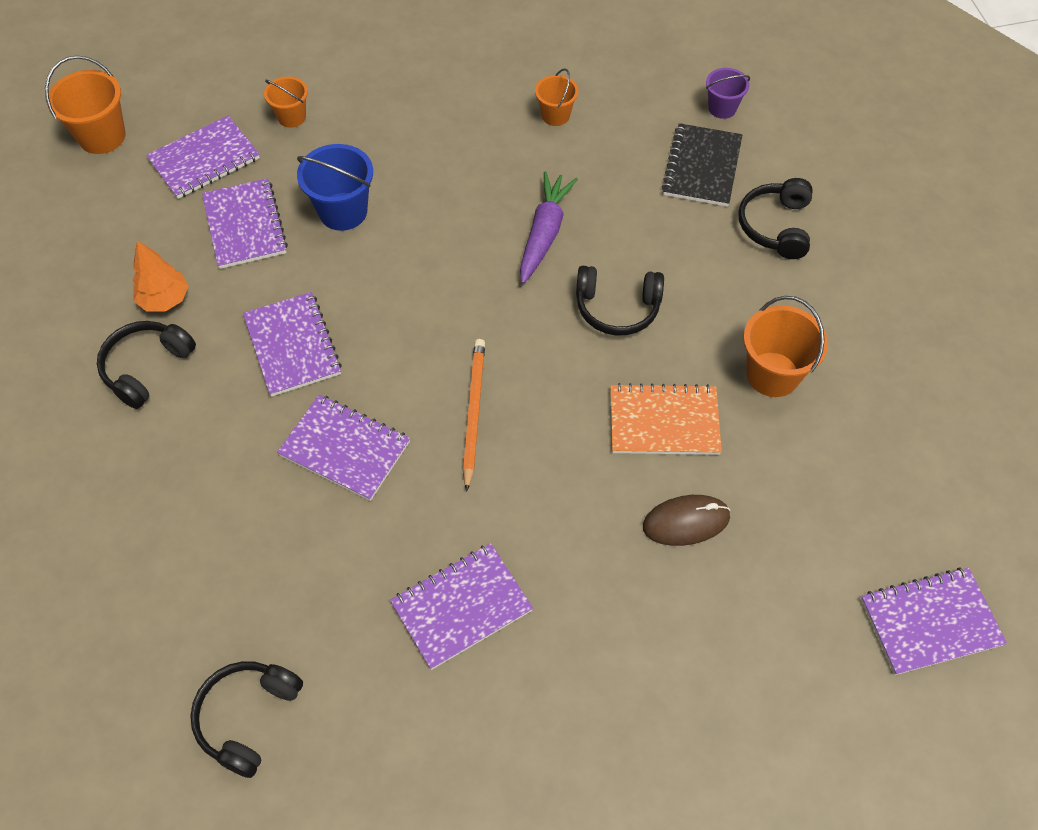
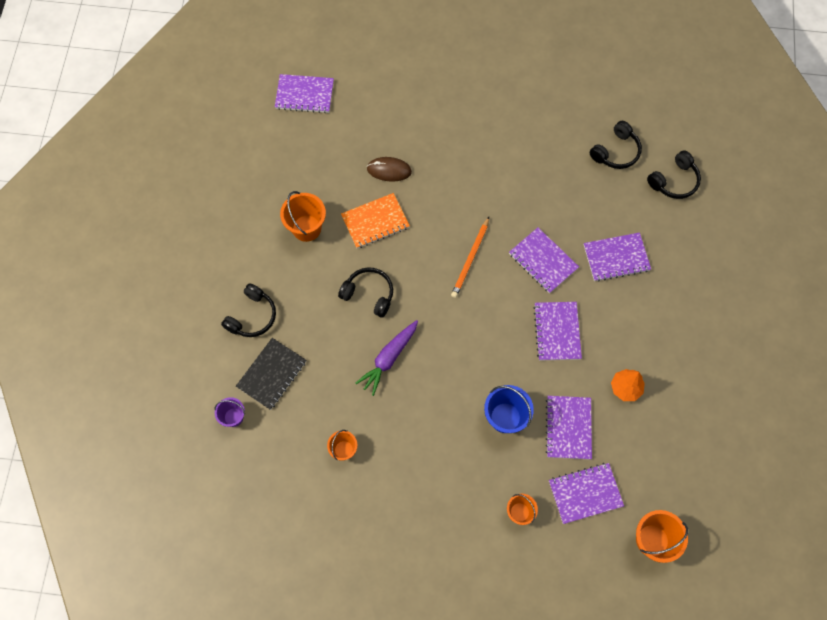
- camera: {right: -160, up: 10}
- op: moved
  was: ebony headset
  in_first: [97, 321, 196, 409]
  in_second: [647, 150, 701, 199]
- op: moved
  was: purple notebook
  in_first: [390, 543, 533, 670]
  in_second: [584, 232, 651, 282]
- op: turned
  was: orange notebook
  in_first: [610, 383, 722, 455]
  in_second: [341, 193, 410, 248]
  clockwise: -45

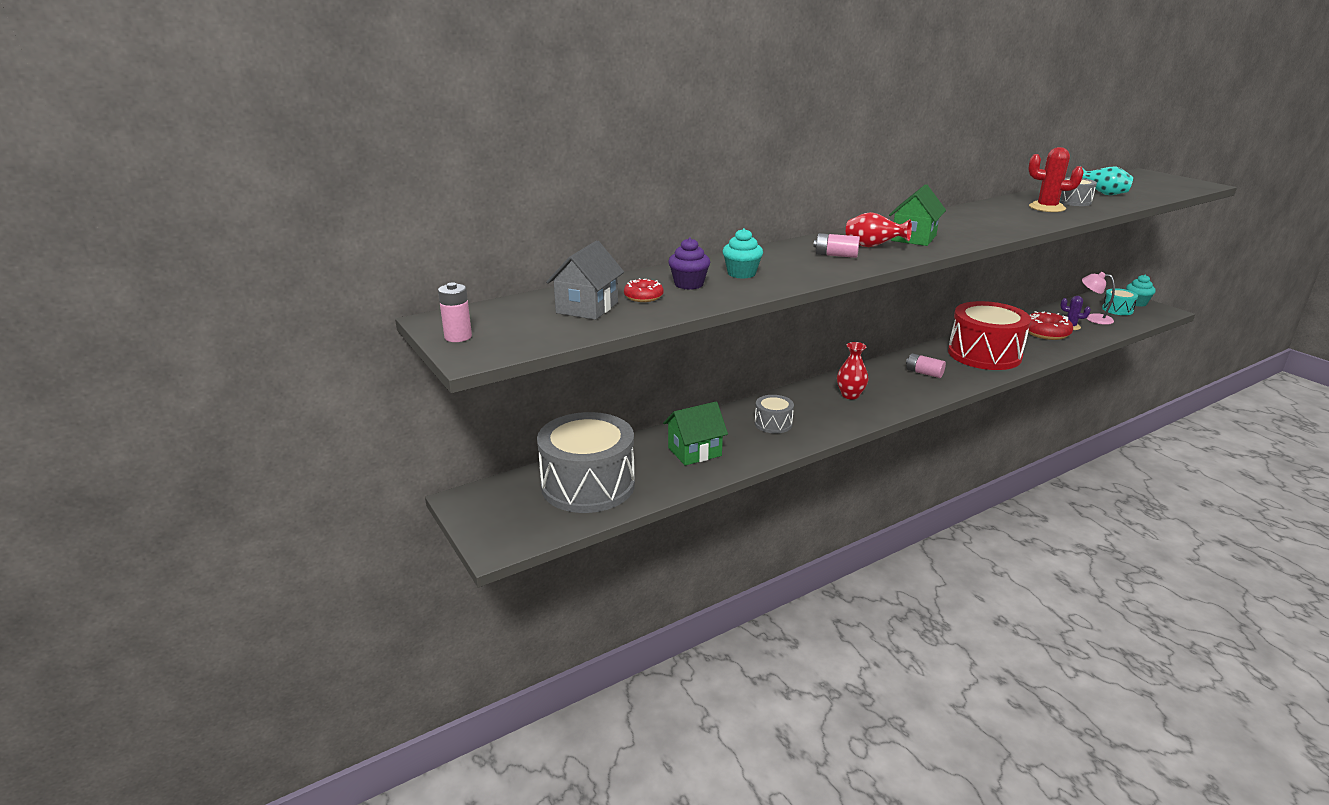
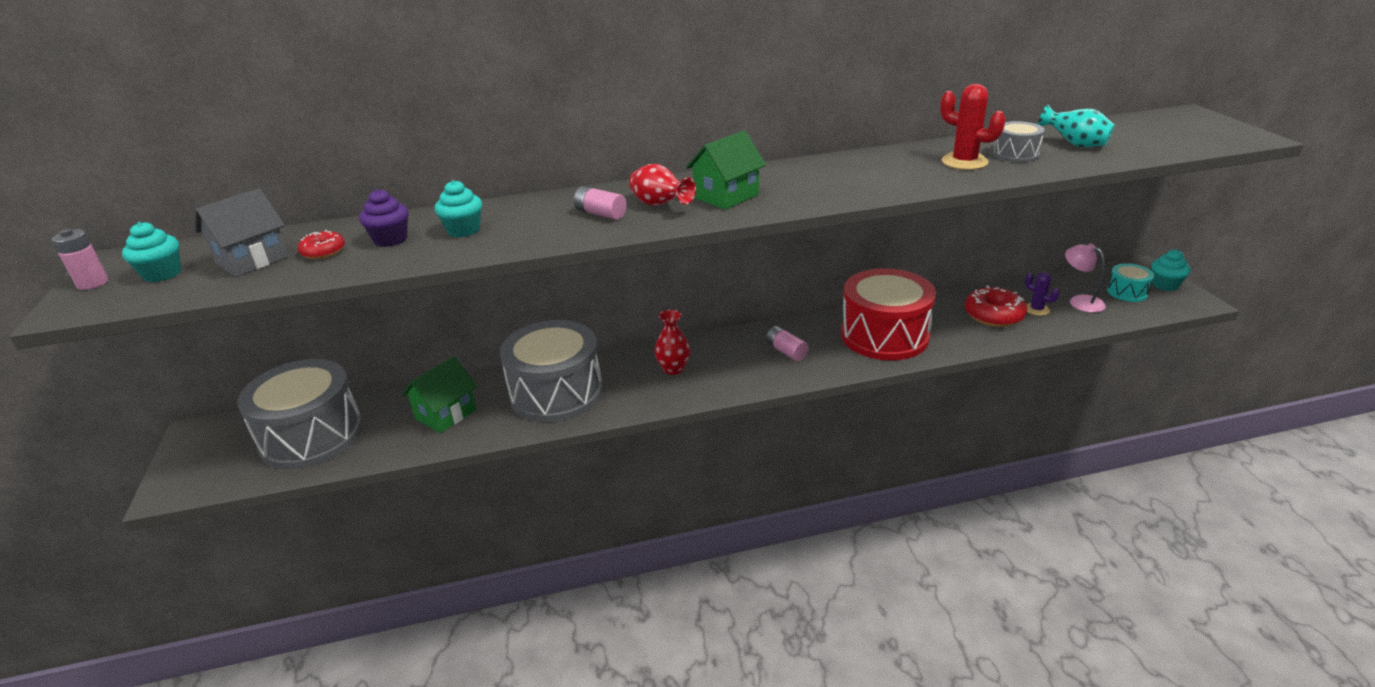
- camera: {right: 20, up: 5}
- op: turned
  was: green toy house
  in_first: [663, 402, 728, 466]
  in_second: [402, 356, 477, 433]
  clockwise: -45
- op: resized
  was: ash-grey drum
  in_first: [755, 395, 794, 434]
  in_second: [500, 320, 603, 422]
  ratio: 2.19
- op: added
  now: turquoise muffin
  in_second: [122, 222, 181, 282]

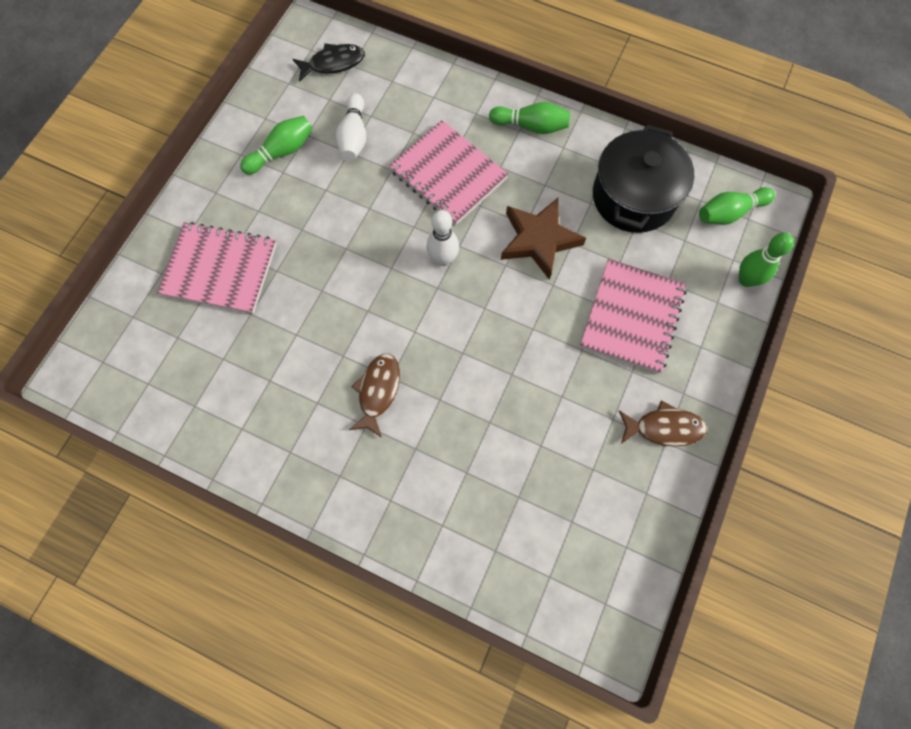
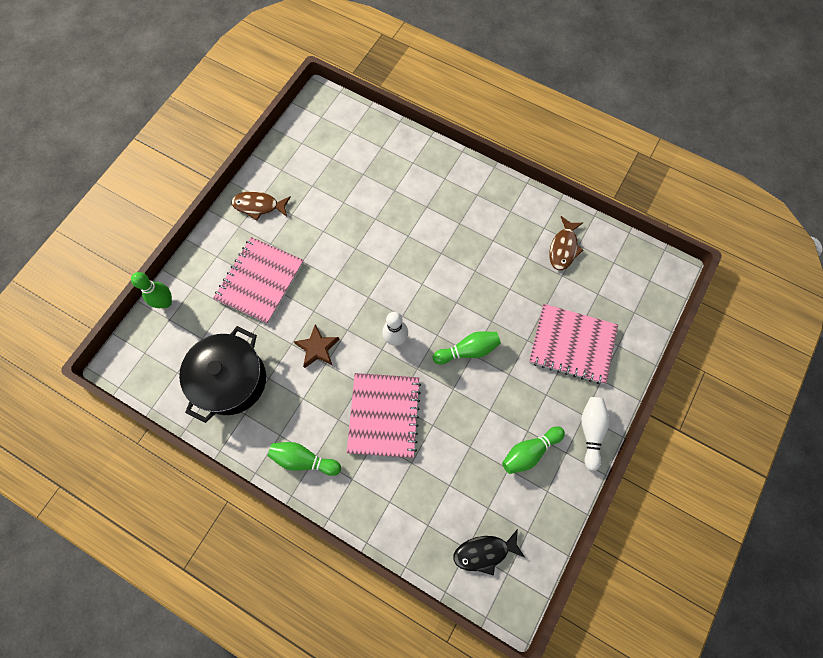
- camera: {right: -175, up: 0}
- op: moved
  was: pure white skittle
  in_first: [336, 93, 366, 161]
  in_second: [581, 397, 609, 471]
- op: moved
  was: russet fish
  in_first: [349, 354, 400, 438]
  in_second: [549, 216, 583, 270]
- op: turned
  was: pink notebook
  in_first: [389, 120, 509, 225]
  in_second: [347, 373, 421, 458]
  clockwise: 45
- op: resized
  was: russet five-pointed star
  in_first: [501, 198, 586, 280]
  in_second: [293, 324, 339, 368]
  ratio: 0.66
- op: moved
  was: green skittle
  in_first: [699, 187, 775, 225]
  in_second: [433, 331, 501, 365]

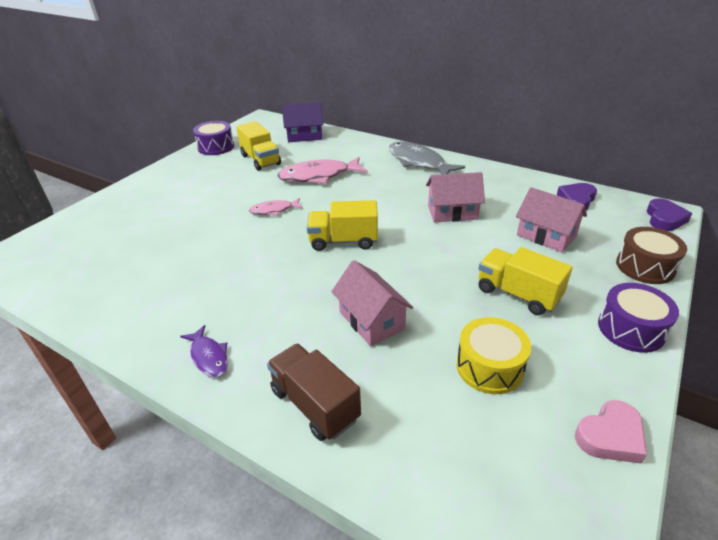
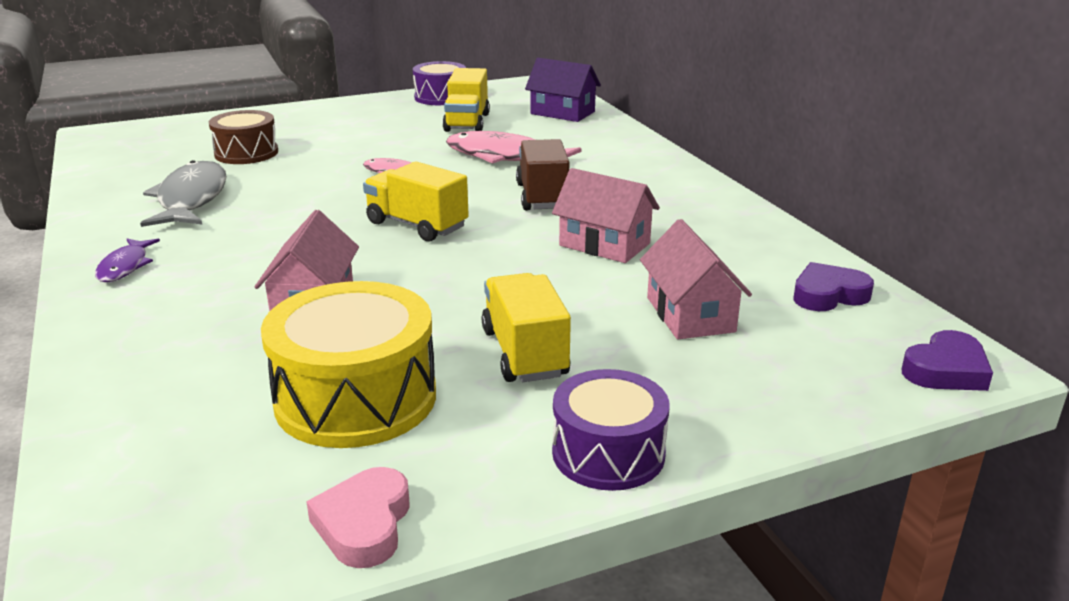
- camera: {right: 35, up: -10}
- op: moved
  was: russet lorry
  in_first: [267, 343, 361, 441]
  in_second: [516, 139, 569, 211]
- op: moved
  was: ash-grey fish
  in_first: [389, 142, 465, 175]
  in_second: [140, 160, 227, 227]
- op: resized
  was: golden drum
  in_first: [456, 317, 531, 394]
  in_second: [261, 281, 436, 448]
  ratio: 1.55
- op: turned
  was: pink love heart
  in_first: [575, 400, 647, 464]
  in_second: [306, 467, 410, 568]
  clockwise: 90
- op: moved
  was: russet drum
  in_first: [616, 227, 687, 284]
  in_second: [209, 110, 278, 164]

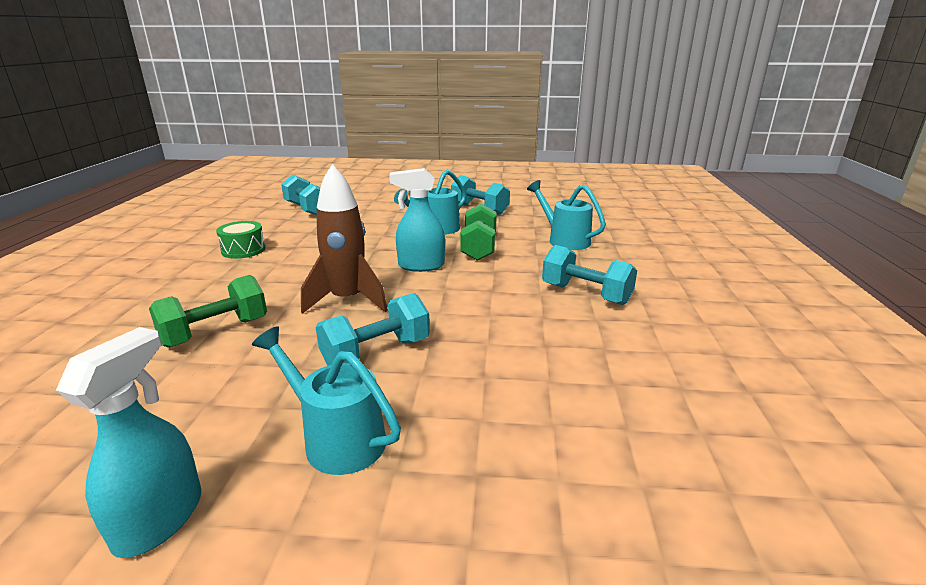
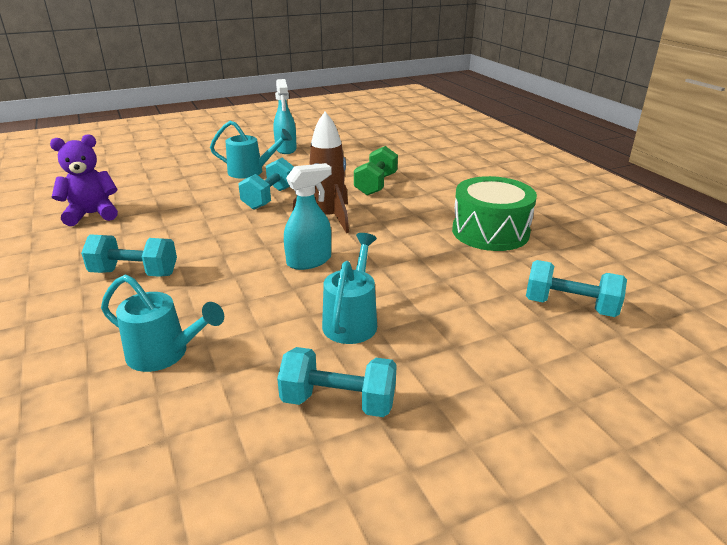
- camera: {right: 150, up: 5}
- op: resized
  was: green drum
  in_first: [216, 221, 265, 259]
  in_second: [452, 176, 537, 251]
  ratio: 1.83
- op: removed
  was: green dumbbell
  in_first: [460, 203, 497, 261]
- op: added
  now: purple teddy
  in_second: [50, 134, 118, 226]

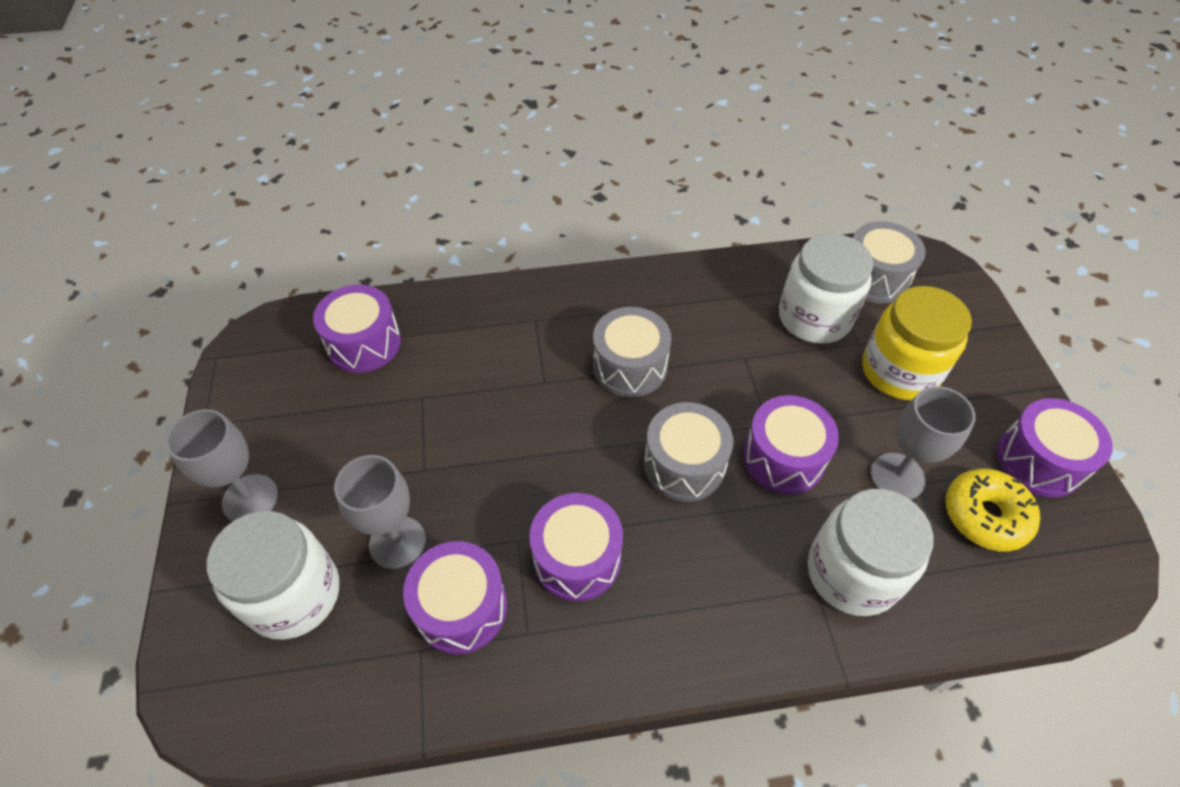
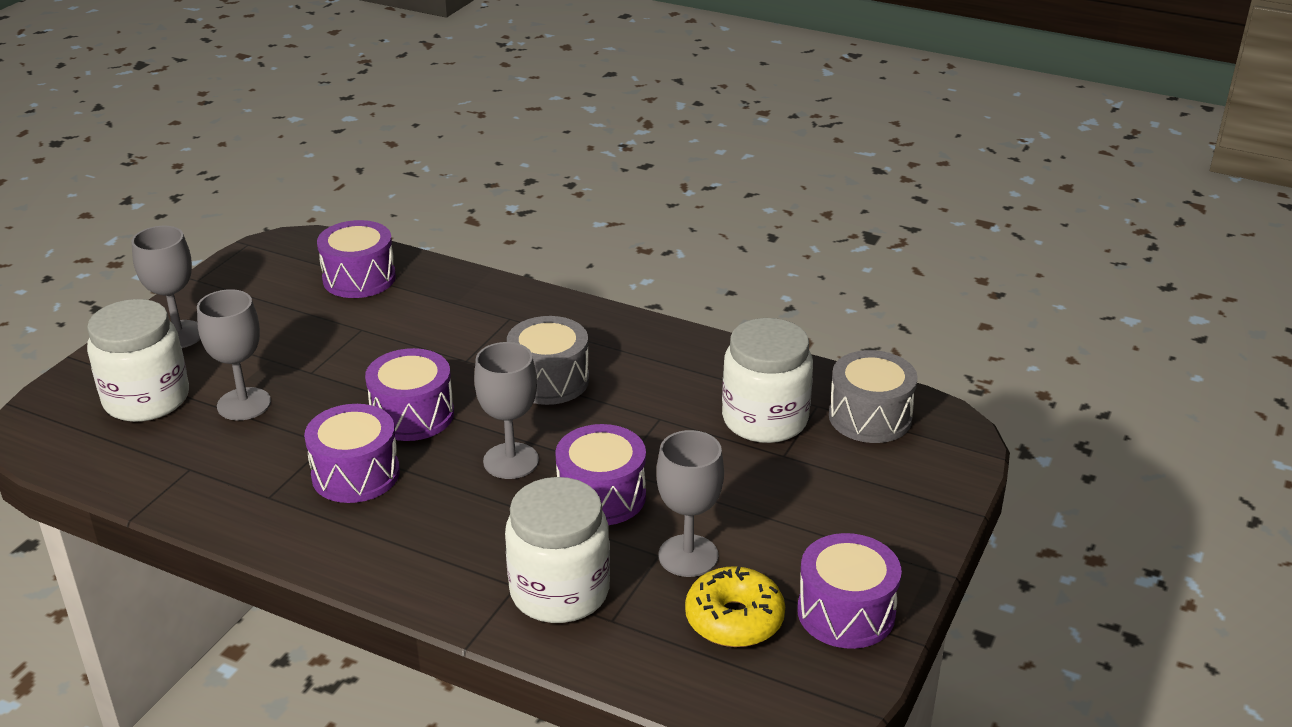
- camera: {right: 35, up: -20}
- op: moved
  was: purple drum
  in_first: [403, 541, 507, 655]
  in_second: [365, 348, 454, 441]
- op: replaced
  was: ash-grey drum
  now: ash-grey chalice
  in_first: [644, 402, 734, 502]
  in_second: [474, 342, 539, 479]
- op: removed
  was: golden jar
  in_first: [862, 286, 972, 400]

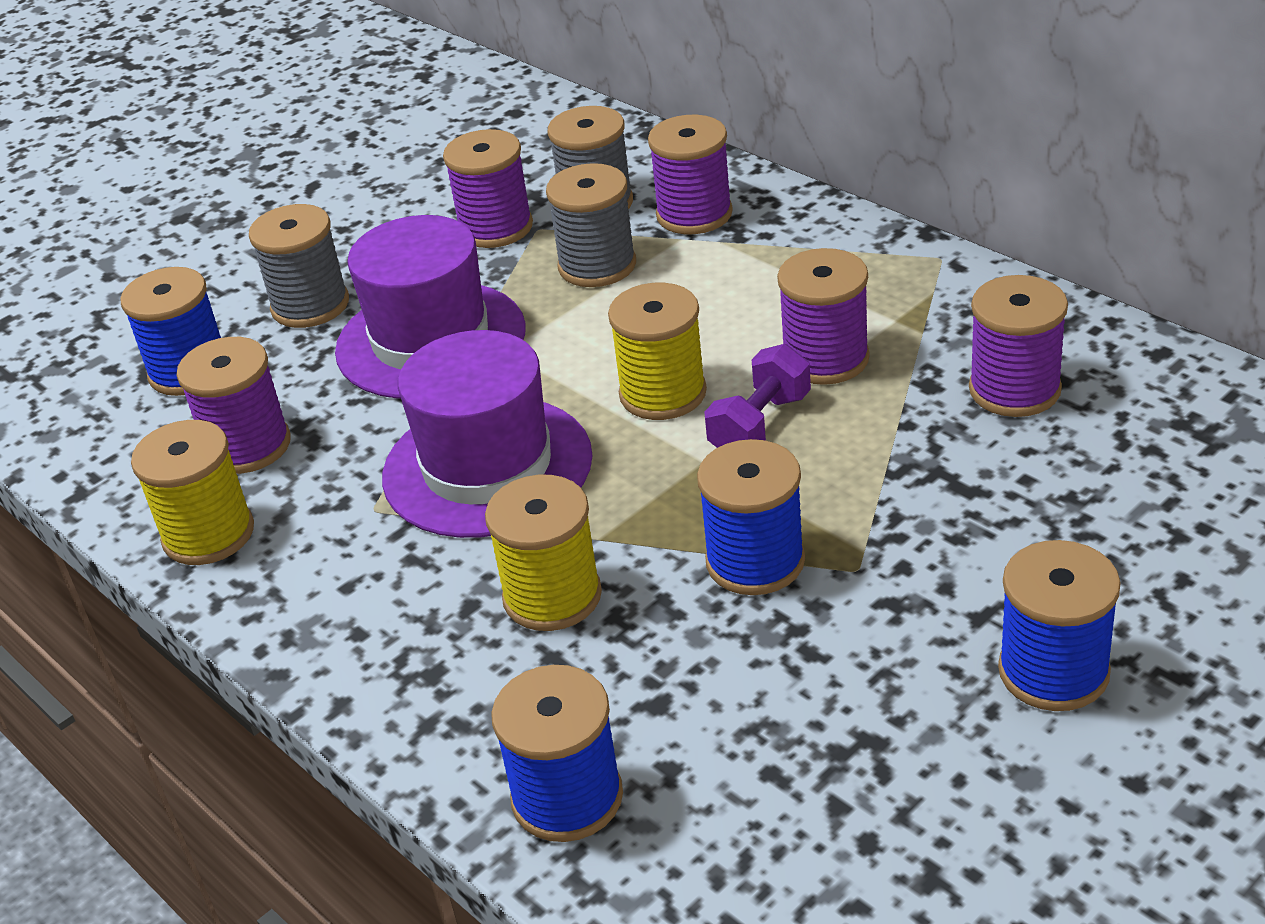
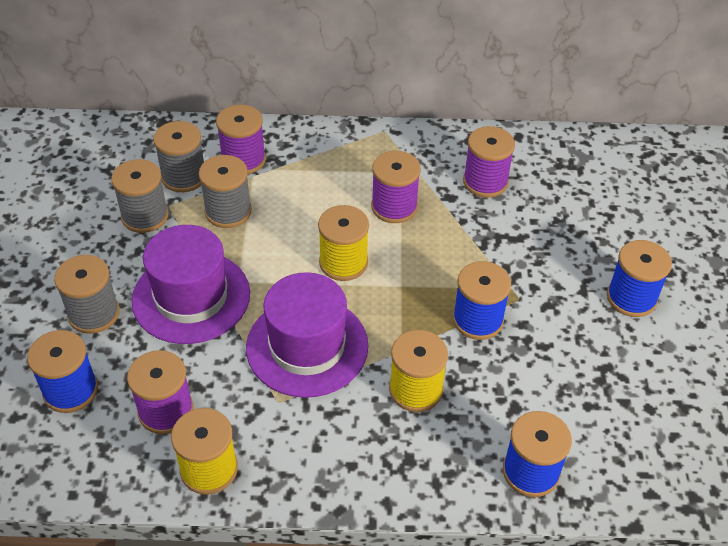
- camera: {right: -50, up: 10}
- op: recoloured
  was: purple spool
  now: ash-grey spool
  in_first: [443, 129, 533, 248]
  in_second: [111, 159, 169, 233]
- op: removed
  was: purple dumbbell
  in_first: [704, 344, 811, 448]

